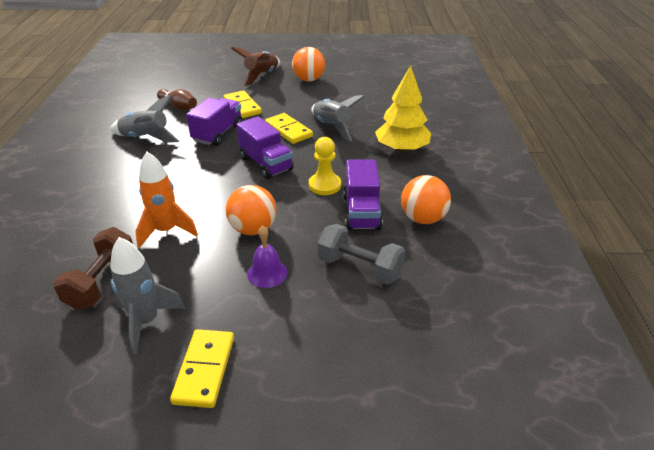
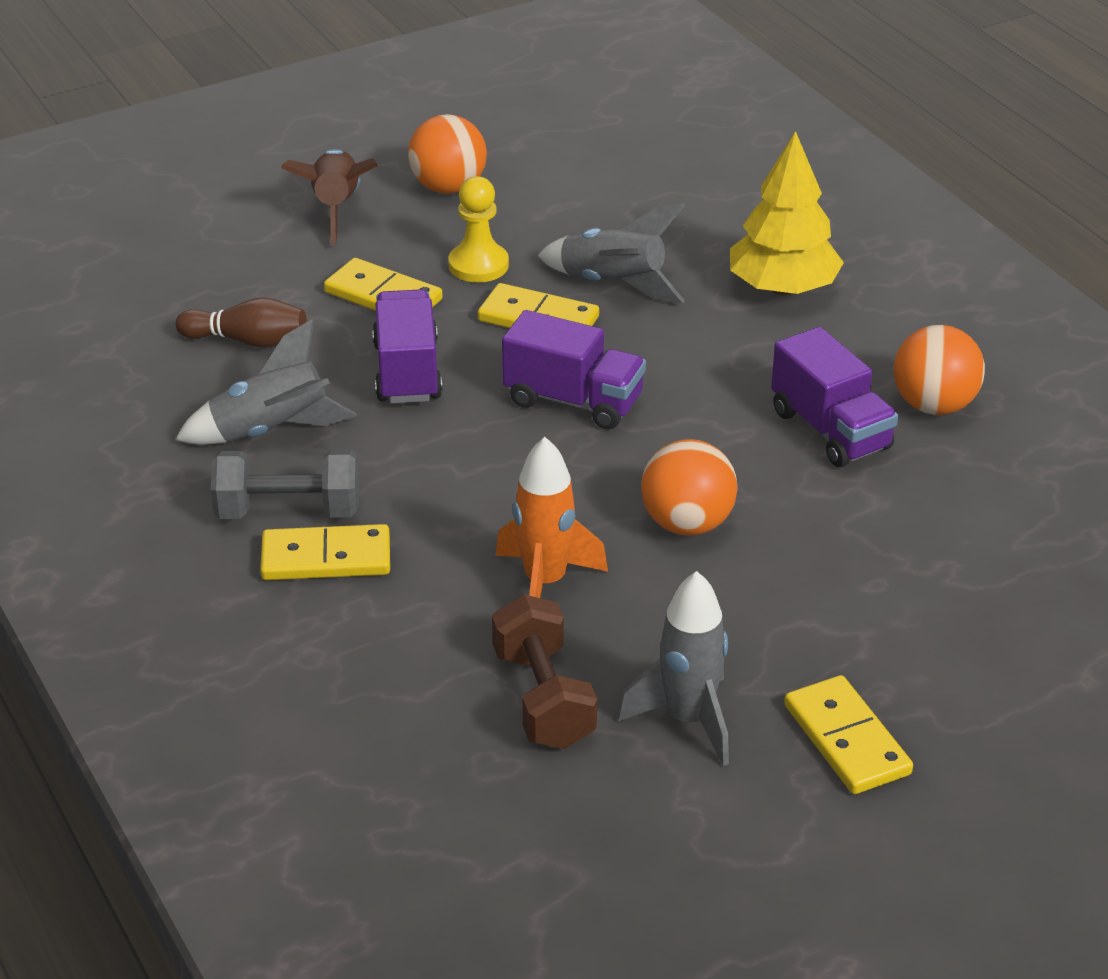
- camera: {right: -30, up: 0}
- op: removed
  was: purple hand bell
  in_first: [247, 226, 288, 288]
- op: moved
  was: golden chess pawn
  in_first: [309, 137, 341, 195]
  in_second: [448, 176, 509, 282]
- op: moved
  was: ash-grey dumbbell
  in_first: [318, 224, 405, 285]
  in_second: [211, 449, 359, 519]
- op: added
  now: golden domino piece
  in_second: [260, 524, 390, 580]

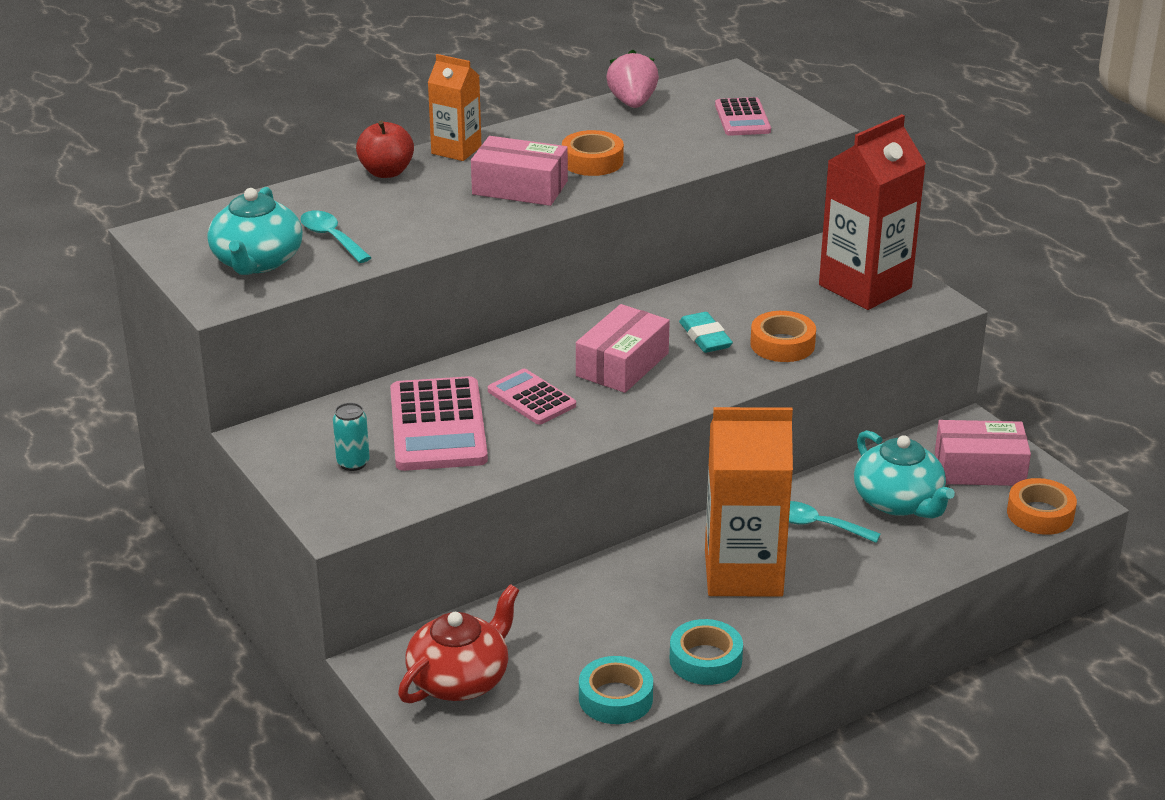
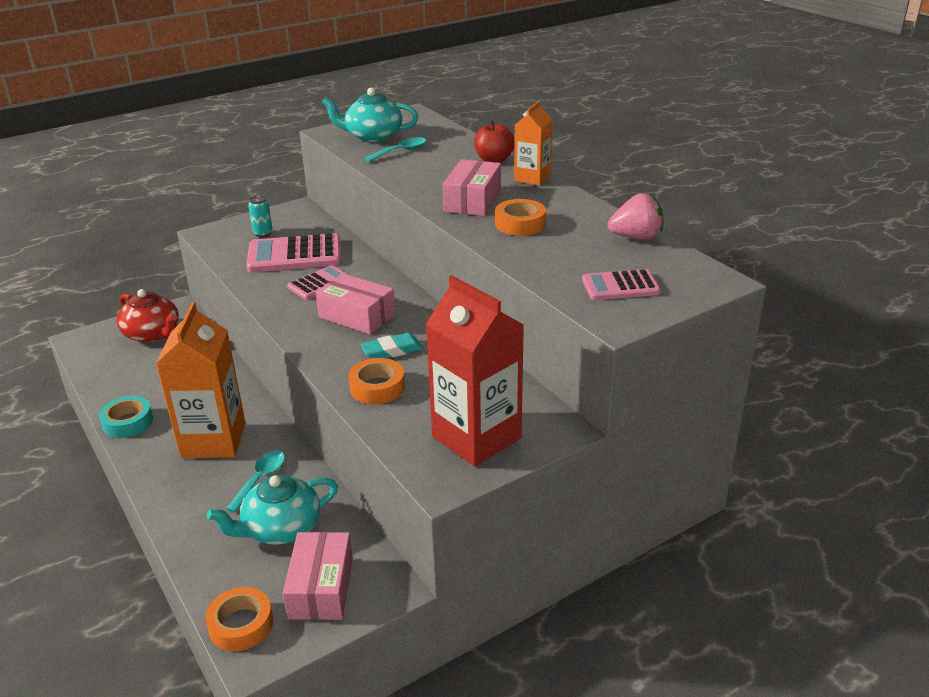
- camera: {right: 90, up: 0}
- op: removed
  was: turquoise roll of tape
  in_first: [579, 656, 653, 724]

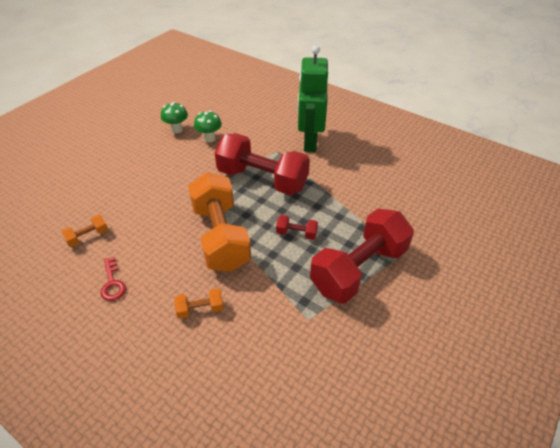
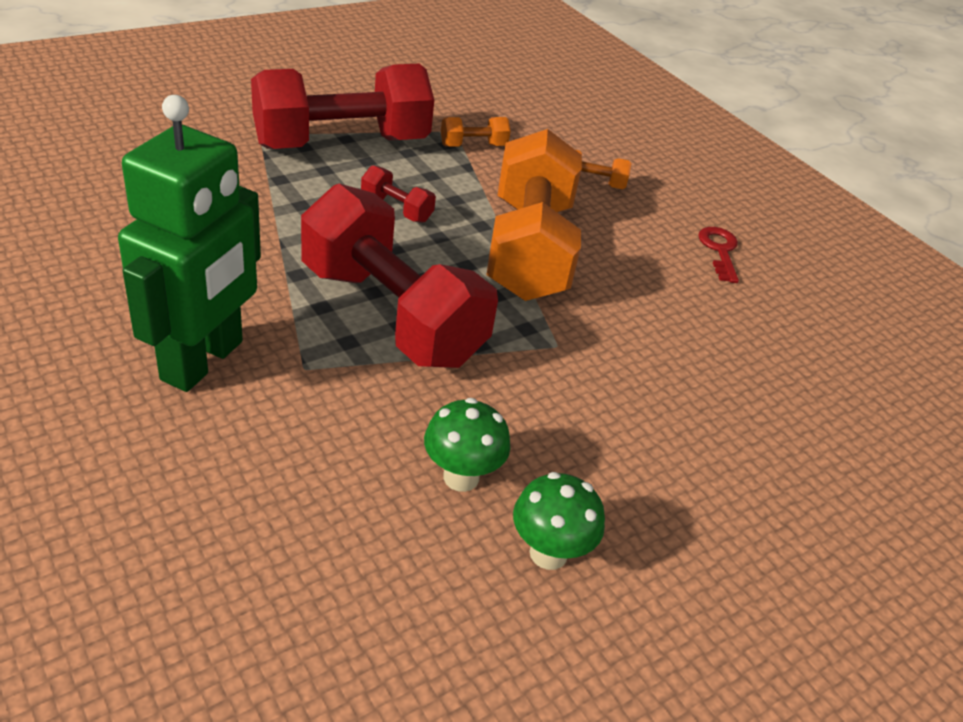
- camera: {right: -165, up: -5}
- op: moved
  was: orange dumbbell
  in_first: [61, 215, 108, 247]
  in_second: [441, 117, 511, 147]

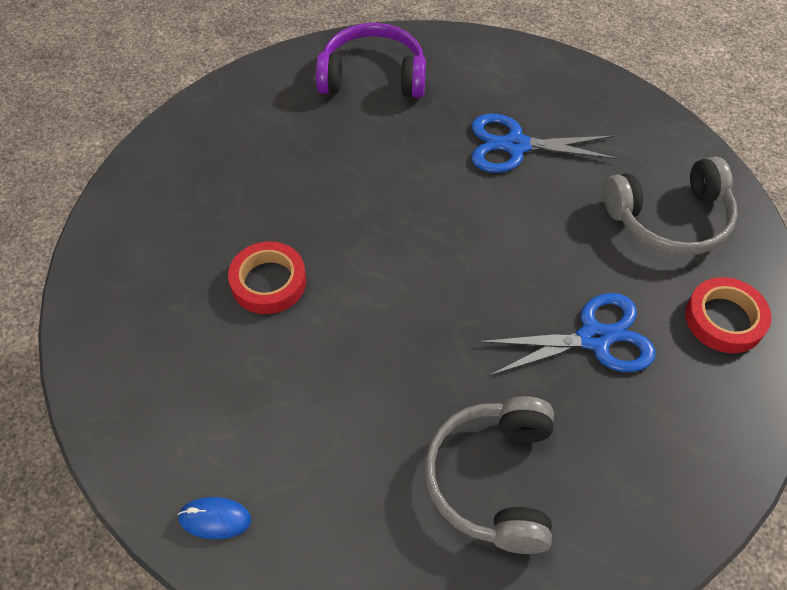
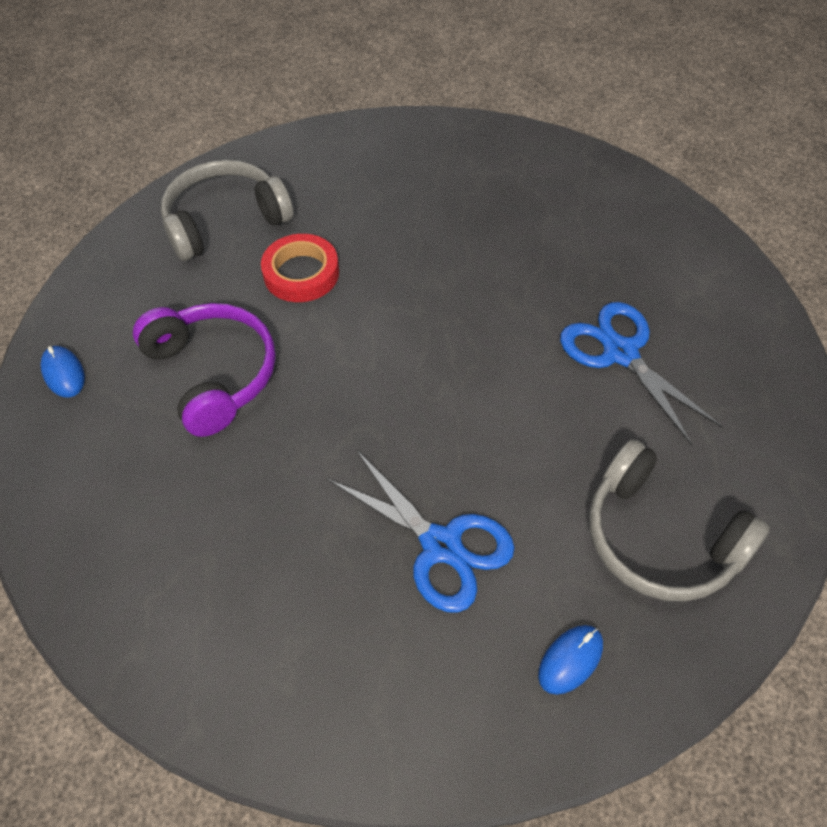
- camera: {right: 55, up: 0}
- op: moved
  was: purple headset
  in_first: [316, 23, 426, 98]
  in_second: [133, 303, 276, 437]
- op: moved
  was: ash-grey headset
  in_first: [425, 396, 554, 554]
  in_second: [161, 160, 294, 261]
- op: replaced
  was: crimson roll of tape
  now: royal blue computer mouse
  in_first: [685, 277, 772, 353]
  in_second: [538, 625, 603, 695]

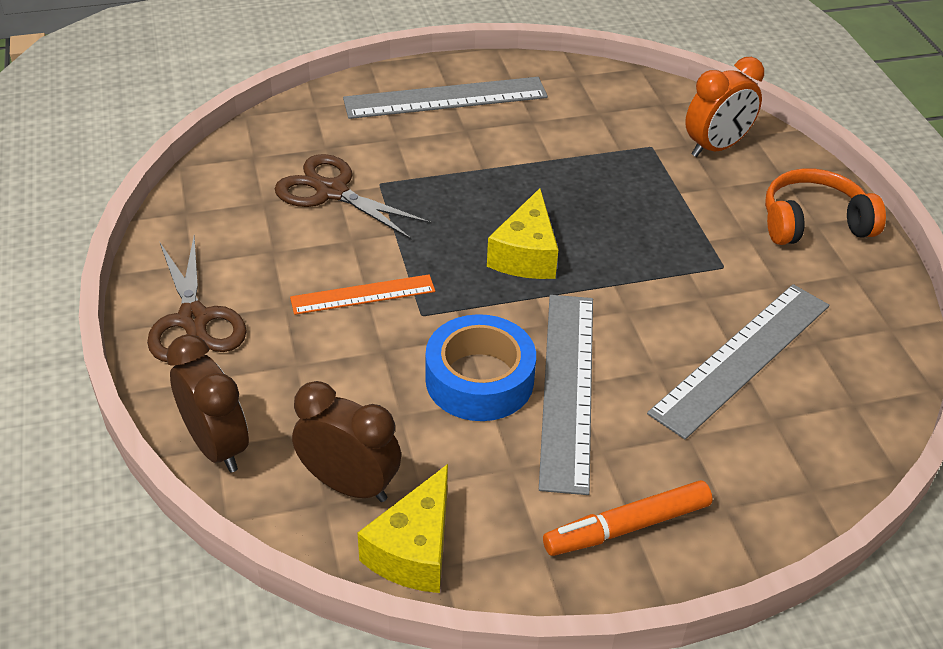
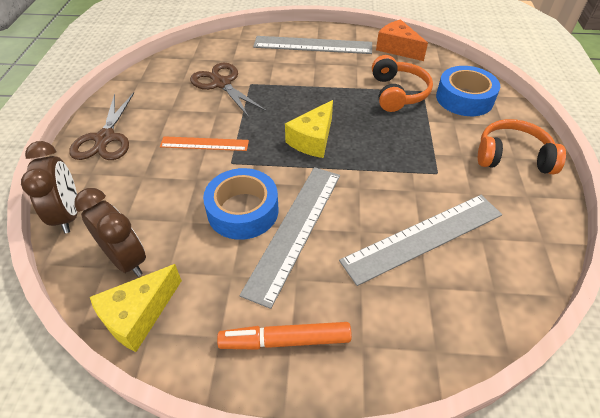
- camera: {right: 20, up: 5}
- op: replaced
  was: orange bedside clock
  now: royal blue roll of tape
  in_first: [685, 57, 764, 157]
  in_second: [436, 66, 500, 116]
- op: added
  now: orange headset
  in_second: [372, 55, 433, 112]
- op: added
  now: orange piece of cheese
  in_second: [376, 19, 428, 61]

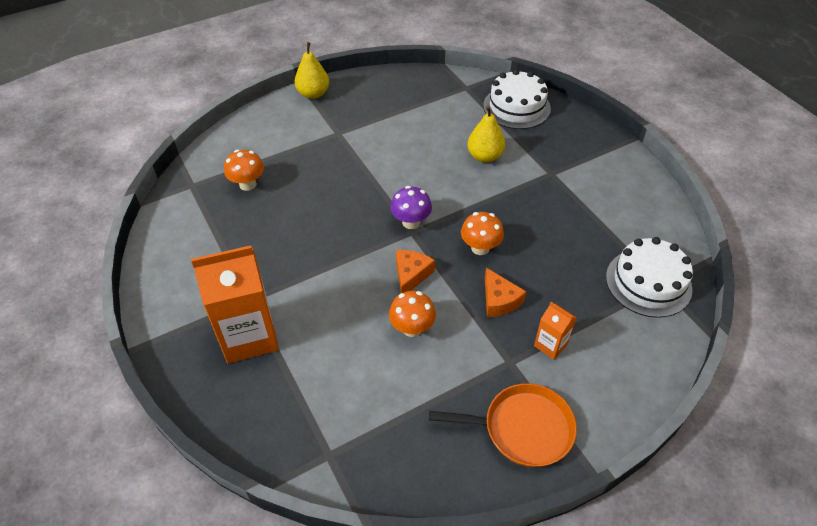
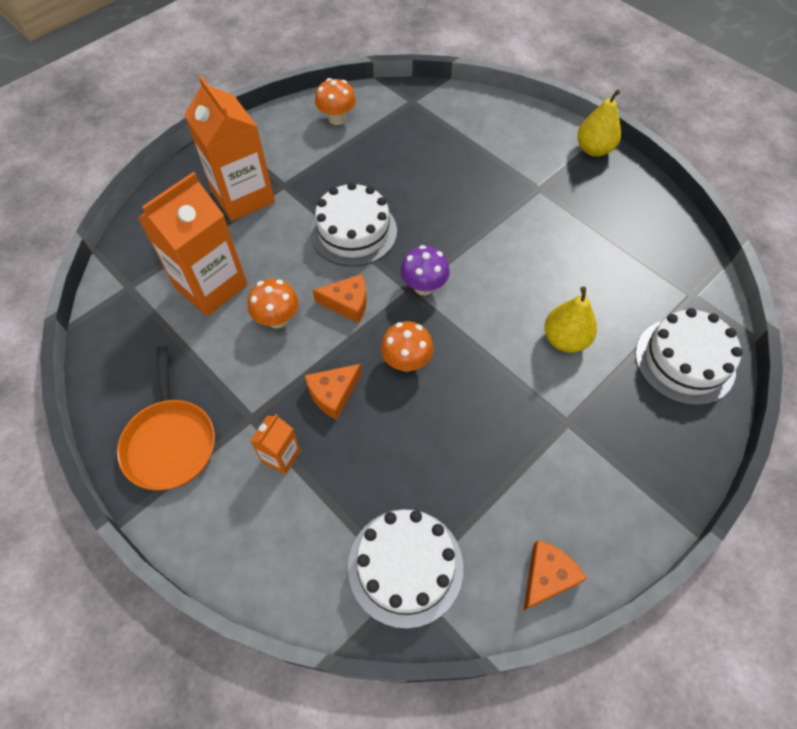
- camera: {right: 75, up: 10}
- op: moved
  was: orange toadstool
  in_first: [224, 150, 264, 191]
  in_second: [315, 78, 356, 125]
- op: added
  now: orange milk carton
  in_second: [138, 172, 248, 316]
- op: added
  now: pure white layer cake
  in_second: [310, 182, 397, 267]
- op: added
  now: orange piece of cheese
  in_second: [524, 540, 587, 610]

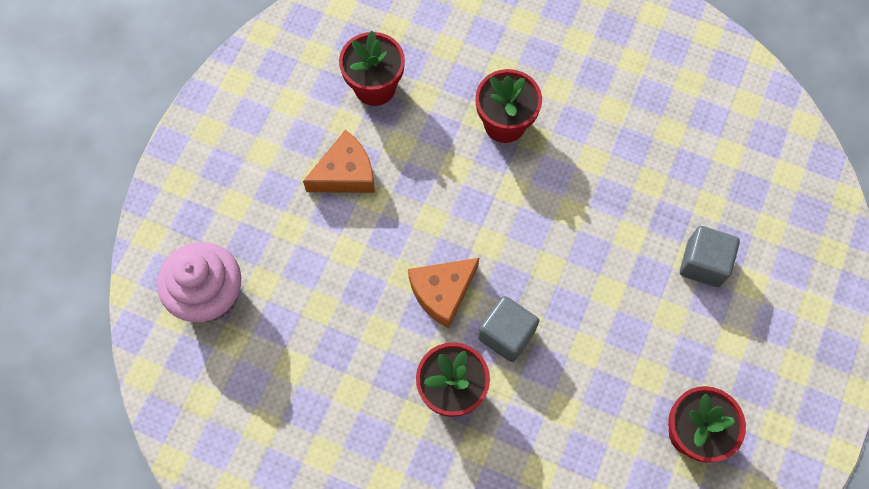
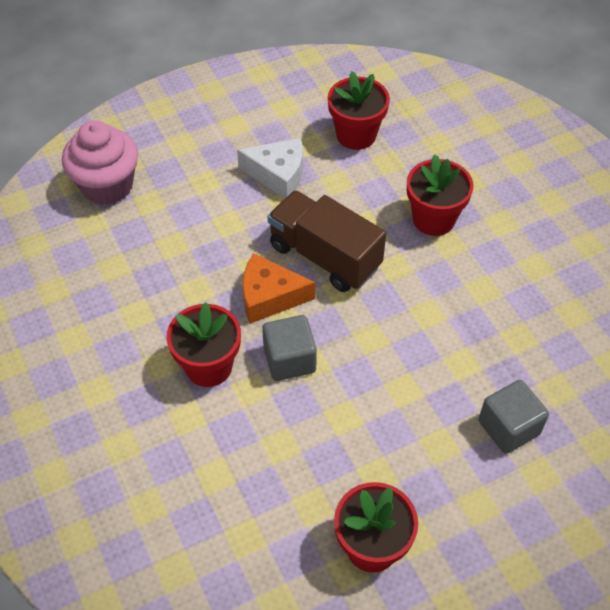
- camera: {right: 40, up: -15}
- op: recoloured
  was: orange piece of cheese
  now: pure white piece of cheese
  in_first: [303, 130, 375, 193]
  in_second: [237, 138, 303, 198]
- op: added
  now: russet lorry
  in_second: [268, 190, 386, 292]

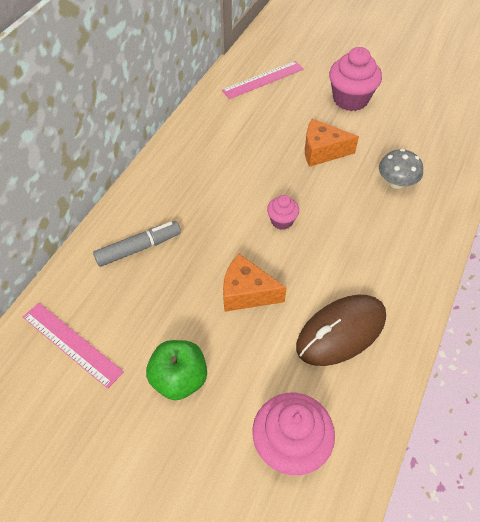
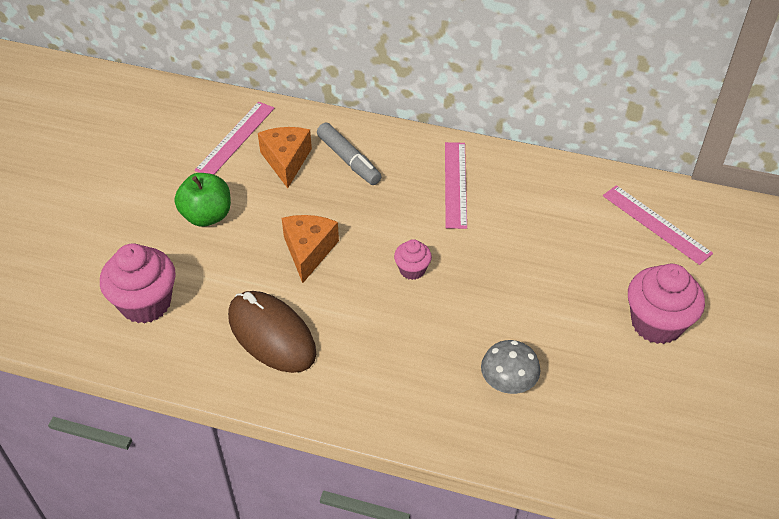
- camera: {right: 80, up: -5}
- op: moved
  was: orange piece of cheese
  in_first: [305, 119, 359, 167]
  in_second: [258, 127, 312, 188]
- op: added
  now: pink straightedge
  in_second: [445, 142, 467, 229]

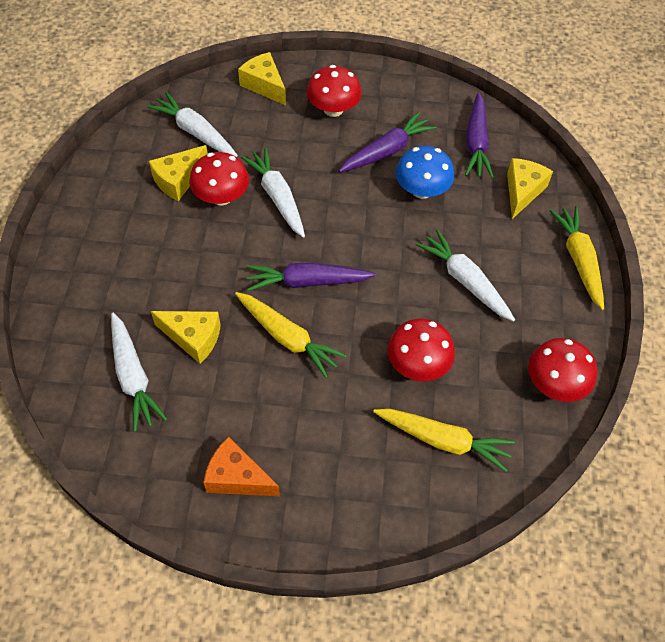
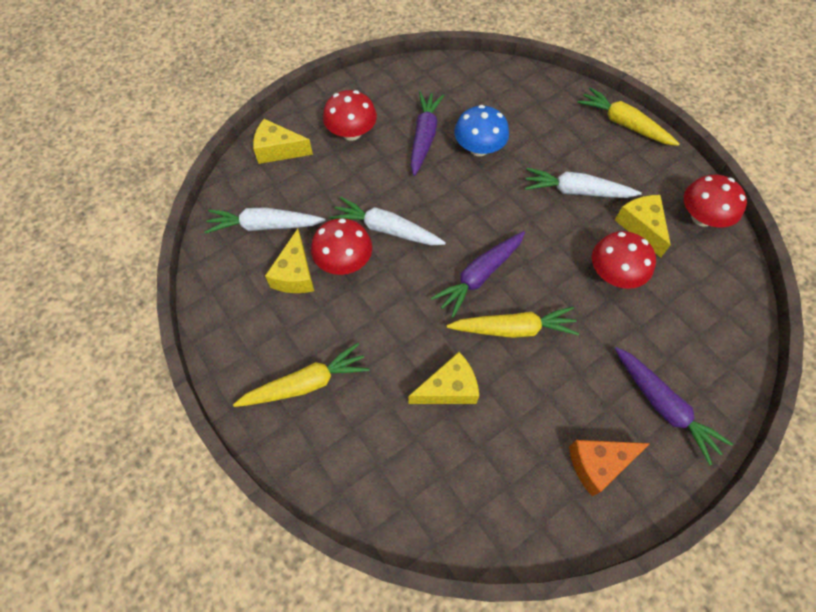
- camera: {right: -40, up: 5}
- op: removed
  was: pure white toy carrot
  in_first: [111, 312, 167, 432]
- op: moved
  was: golden toy carrot
  in_first: [373, 409, 515, 472]
  in_second: [233, 343, 369, 407]
- op: moved
  was: purple toy carrot
  in_first: [465, 92, 494, 178]
  in_second: [615, 347, 733, 465]
- op: moved
  was: golden piece of cheese
  in_first: [507, 158, 553, 219]
  in_second: [615, 195, 671, 258]

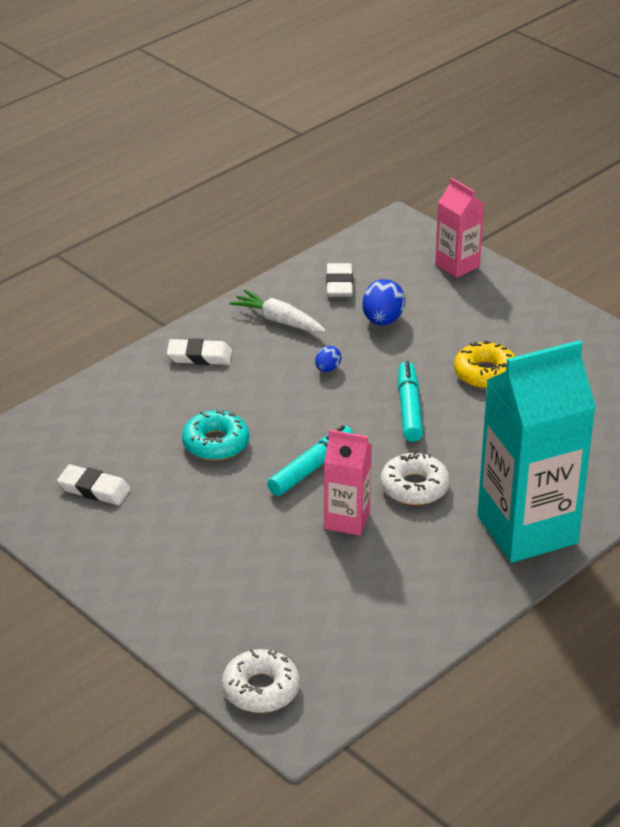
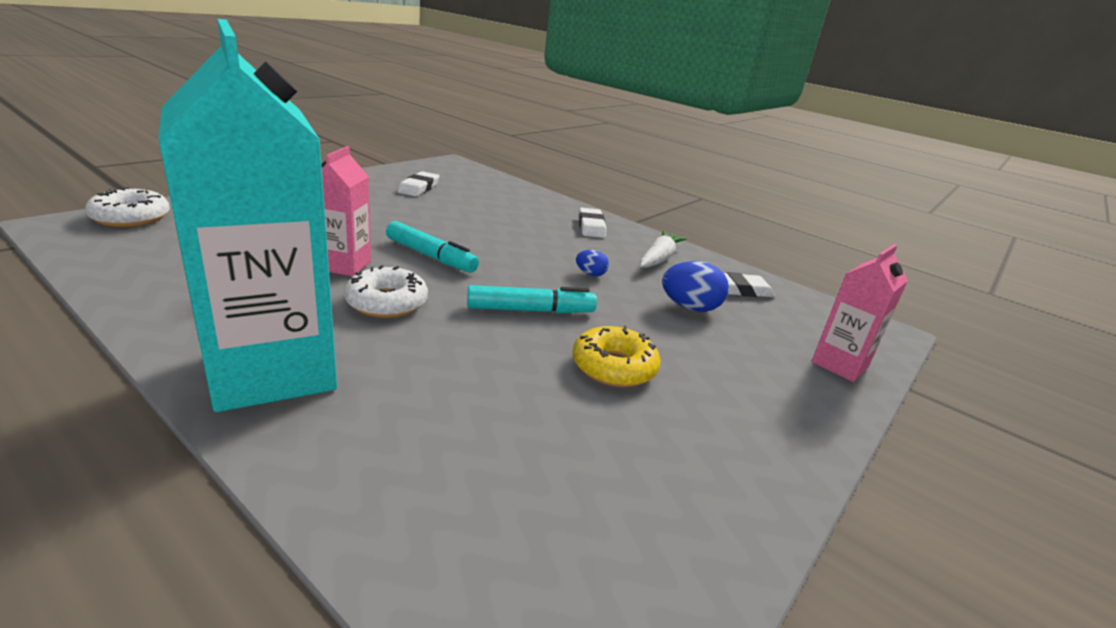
- camera: {right: 80, up: -10}
- op: removed
  was: turquoise glazed donut
  in_first: [182, 409, 249, 461]

